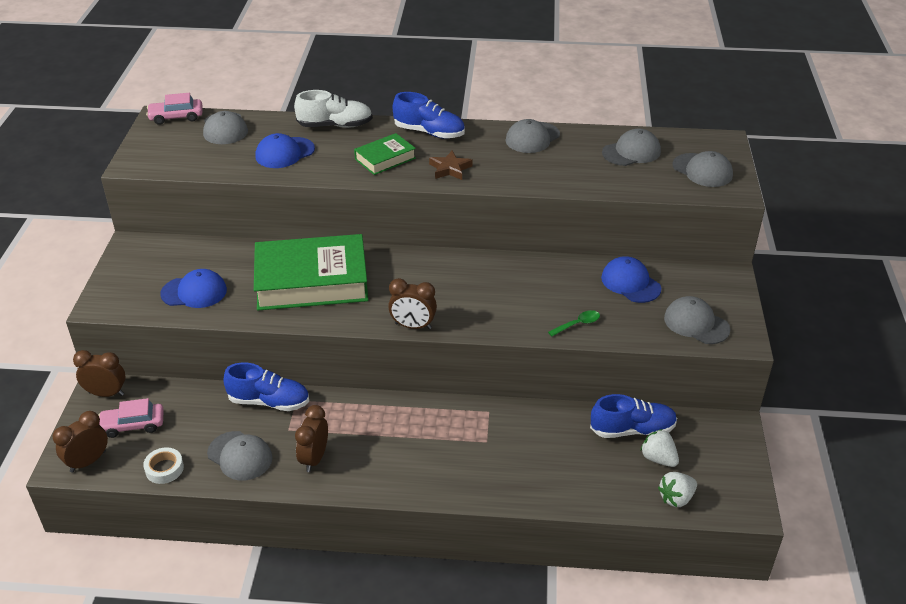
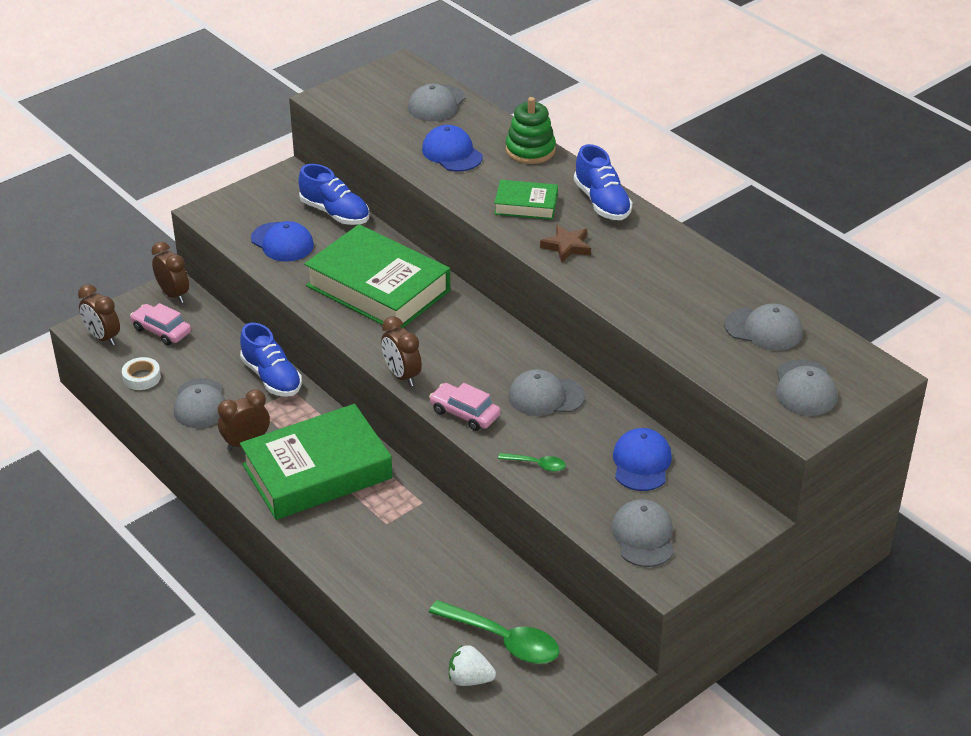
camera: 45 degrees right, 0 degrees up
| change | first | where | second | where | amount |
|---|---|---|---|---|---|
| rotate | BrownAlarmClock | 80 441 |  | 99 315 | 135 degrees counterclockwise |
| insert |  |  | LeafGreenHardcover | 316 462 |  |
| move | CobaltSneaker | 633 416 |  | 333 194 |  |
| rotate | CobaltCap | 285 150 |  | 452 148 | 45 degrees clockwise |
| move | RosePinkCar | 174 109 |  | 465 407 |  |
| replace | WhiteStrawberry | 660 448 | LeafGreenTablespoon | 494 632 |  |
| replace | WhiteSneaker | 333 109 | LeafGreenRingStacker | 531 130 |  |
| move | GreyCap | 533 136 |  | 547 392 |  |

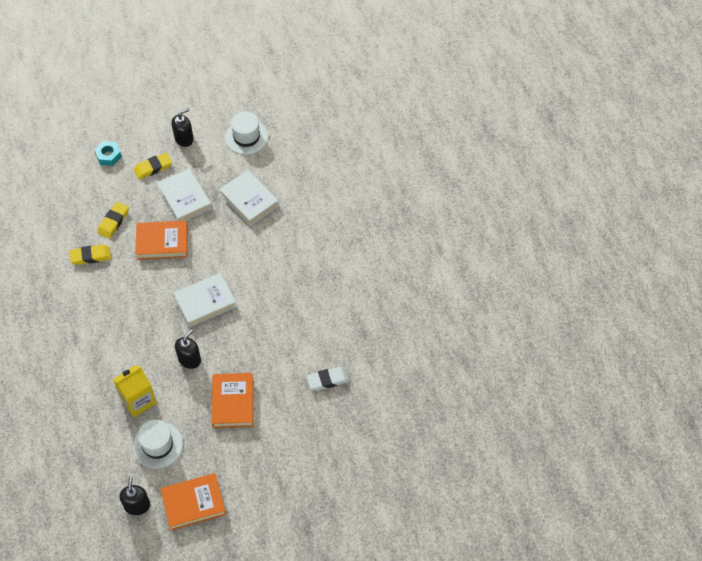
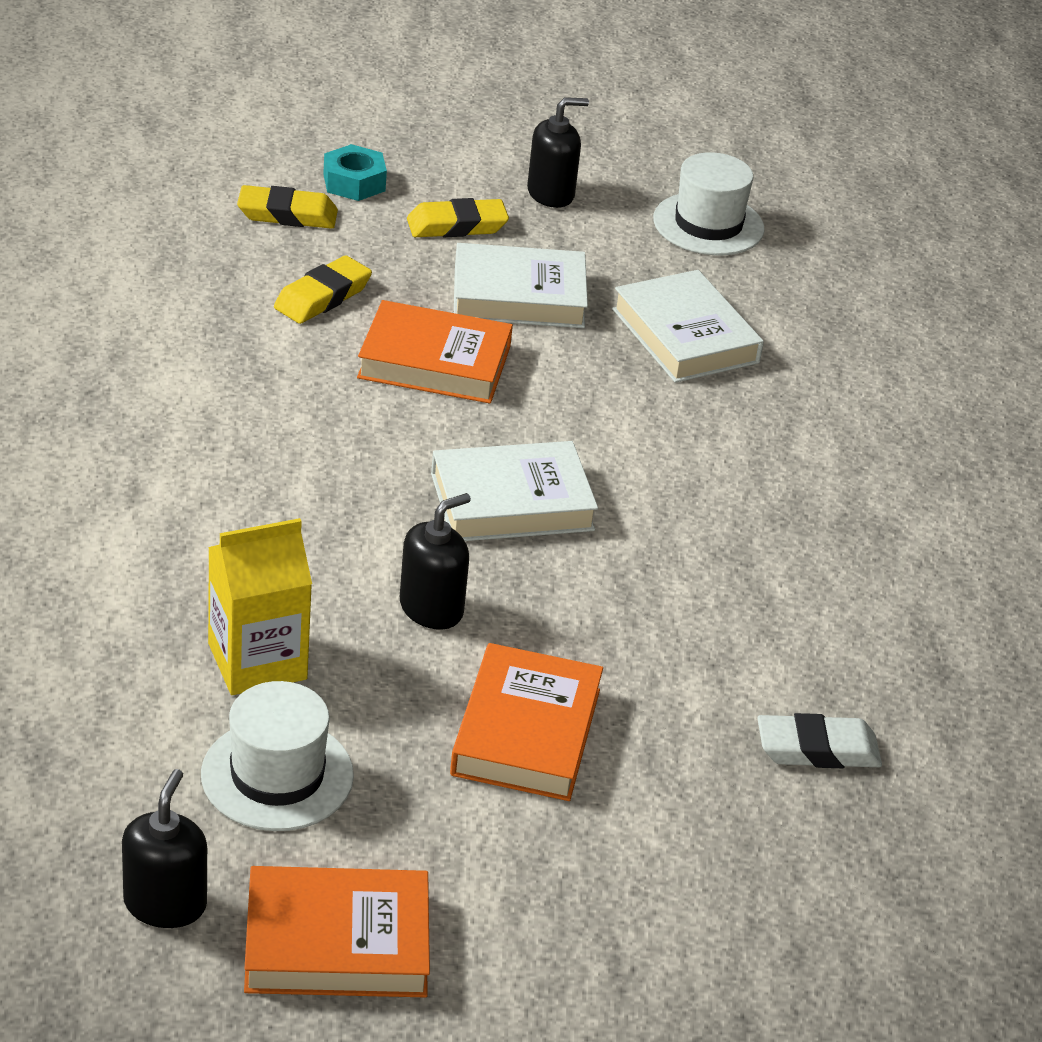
camera: 10 degrees right, 20 degrees down
| change | first | where | second | where | amount |
|---|---|---|---|---|---|
| move | BrightYellowGumEraser | 90 254 |  | 287 207 |  |
| rotate | WhiteHardcover | 184 195 |  | 521 285 | 75 degrees counterclockwise |

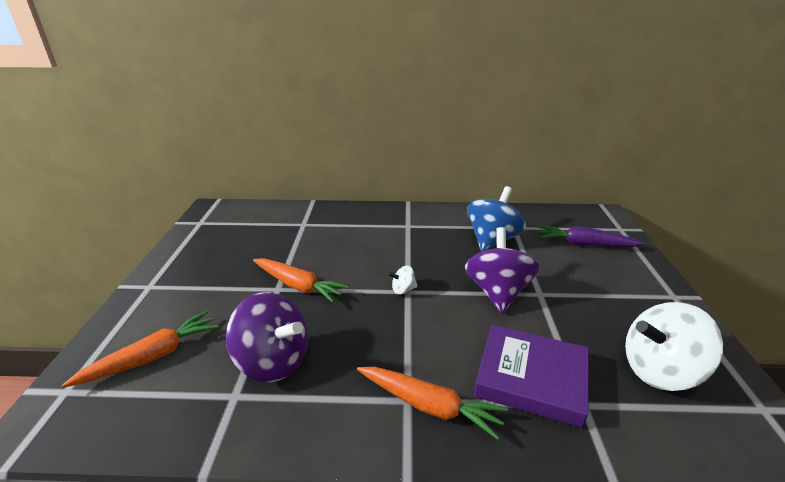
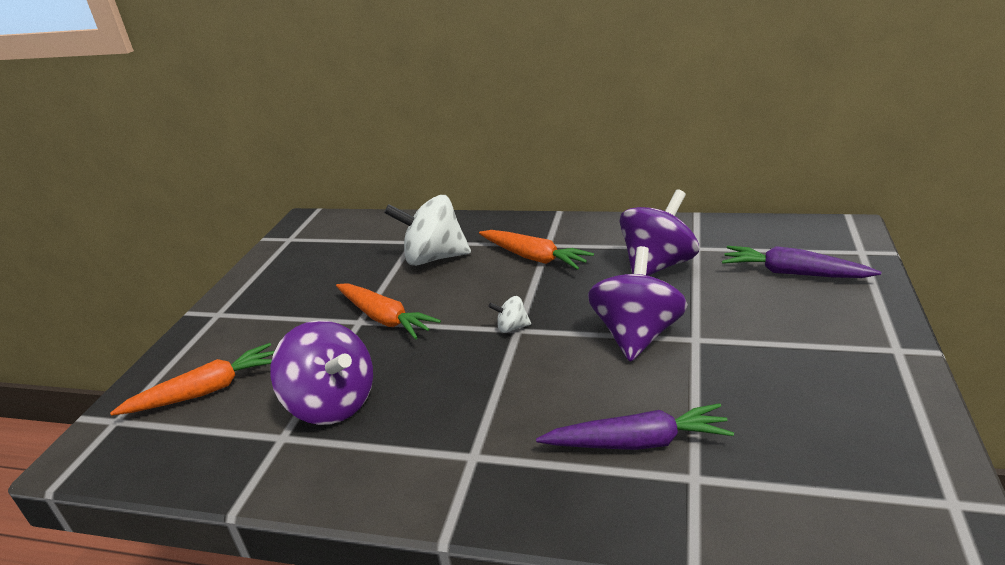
camera: 15 degrees right, 0 degrees up
| change | first | where | second | where | amount |
|---|---|---|---|---|---|
| move | WhiteToyTop | 674 346 |  | 427 230 |  |
| move | OrangeRootVegetable | 432 403 |  | 536 250 |  |
| replace | RoyalPurpleHardcover | 531 376 | RoyalPurpleRootVegetable | 635 426 |  |
| recolor | CobaltToyTop | 496 219 | RoyalPurpleToyTop | 659 232 |  |

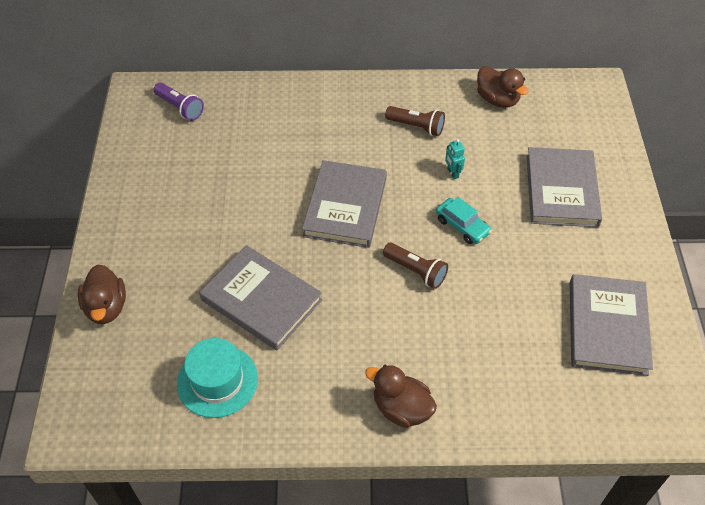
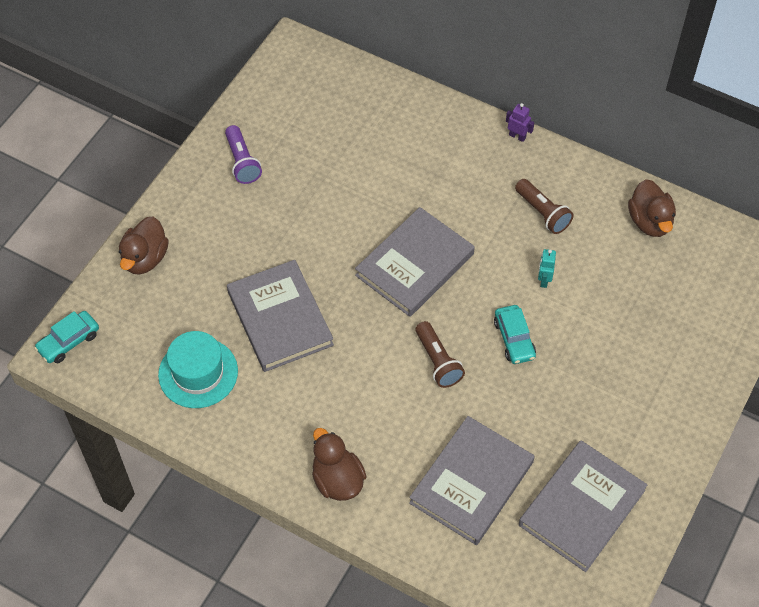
camera: 30 degrees right, 5 degrees up
| change | first | where | second | where | amount |
|---|---|---|---|---|---|
| insert |  |  | AquaCar | 66 337 |  |
| move | RoyalPurplePocketTorch | 179 102 |  | 243 154 |  |
| move | GreyHardcover | 564 187 |  | 472 480 |  |
| insert |  |  | RoyalPurpleToyRobot | 520 122 |  |

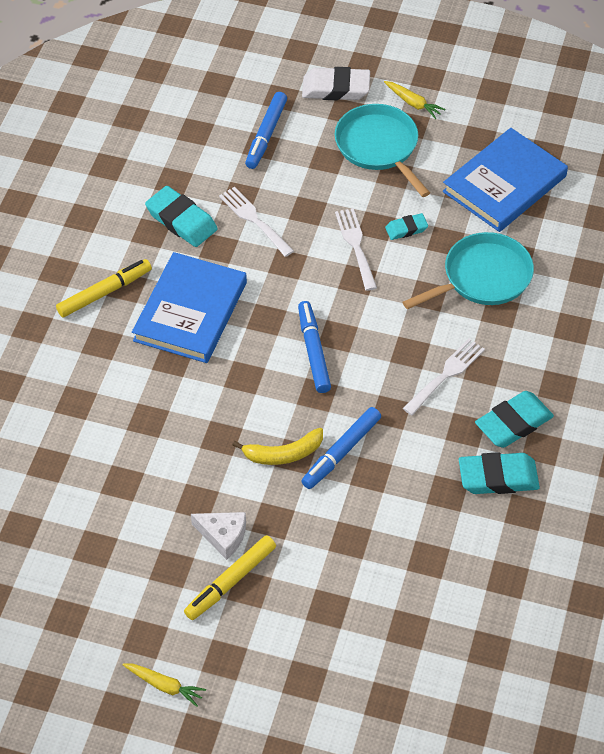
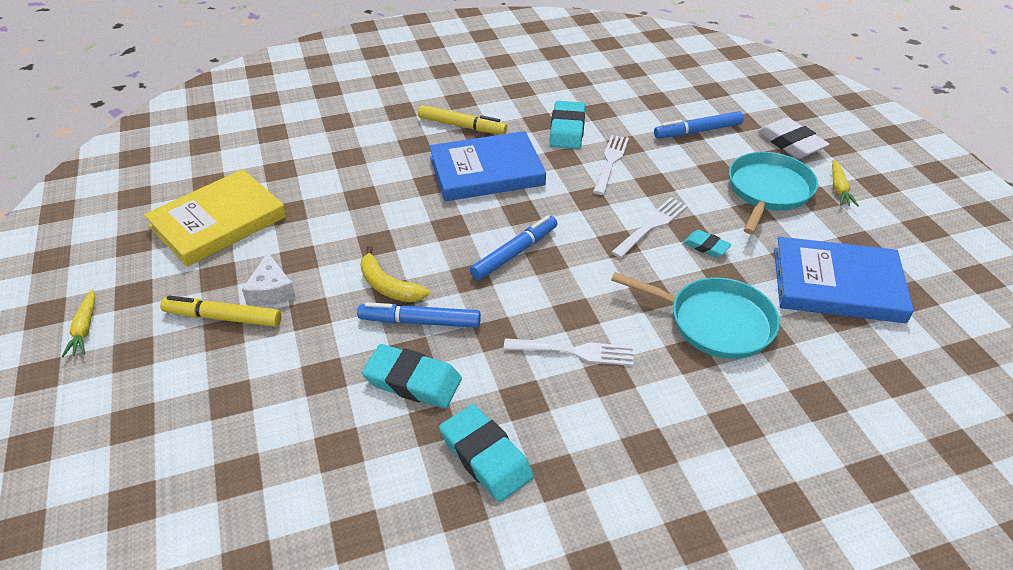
camera: 55 degrees right, 10 degrees down
| change | first | where | second | where | amount |
|---|---|---|---|---|---|
| insert |  |  | BrightYellowHardcover | 215 218 |  |
| move | AquaGumEraser | 514 419 |  | 412 376 |  |

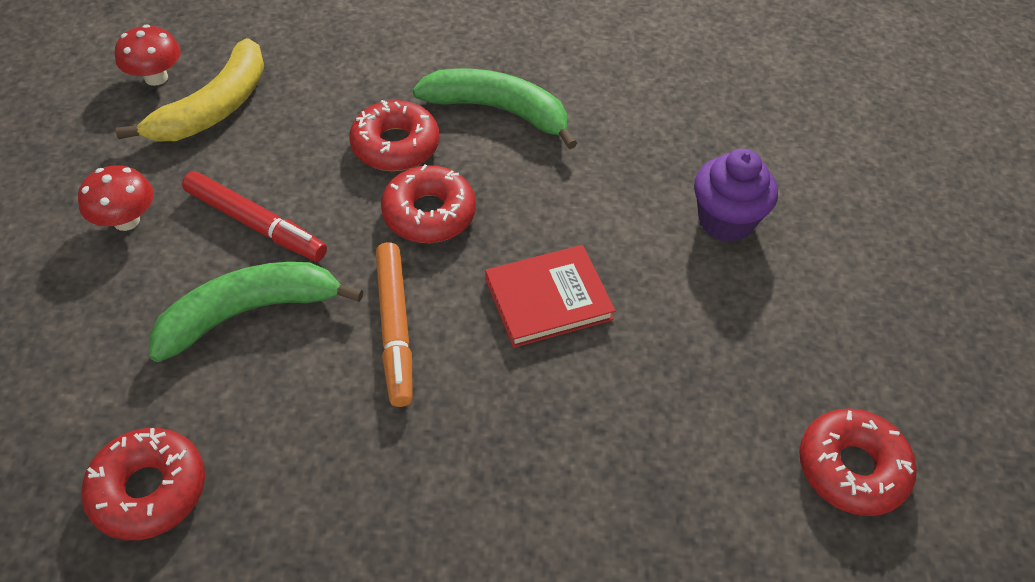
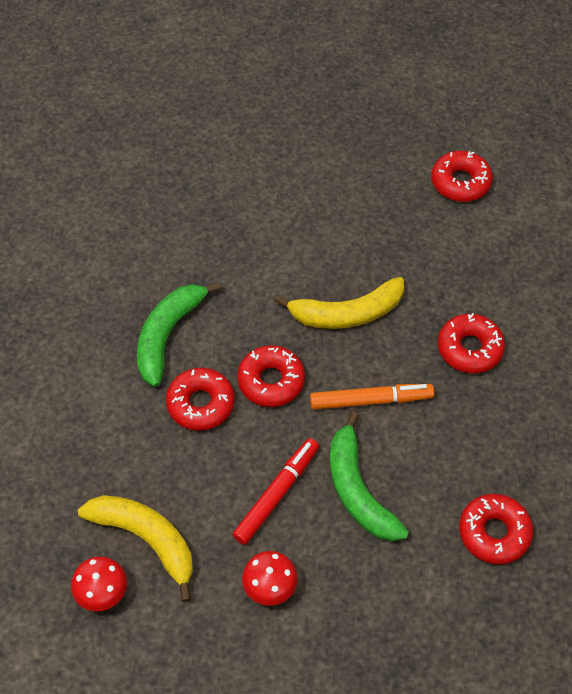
camera: 85 degrees left, 5 degrees up
| change | first | where | second | where | amount |
|---|---|---|---|---|---|
| replace | RedHardcover | 550 296 | BrightYellowToyBanana | 339 303 |  |
| insert |  |  | RedDonut | 471 343 |  |
| delete | RoyalPurpleFairyCake | 736 195 |  |  |  |

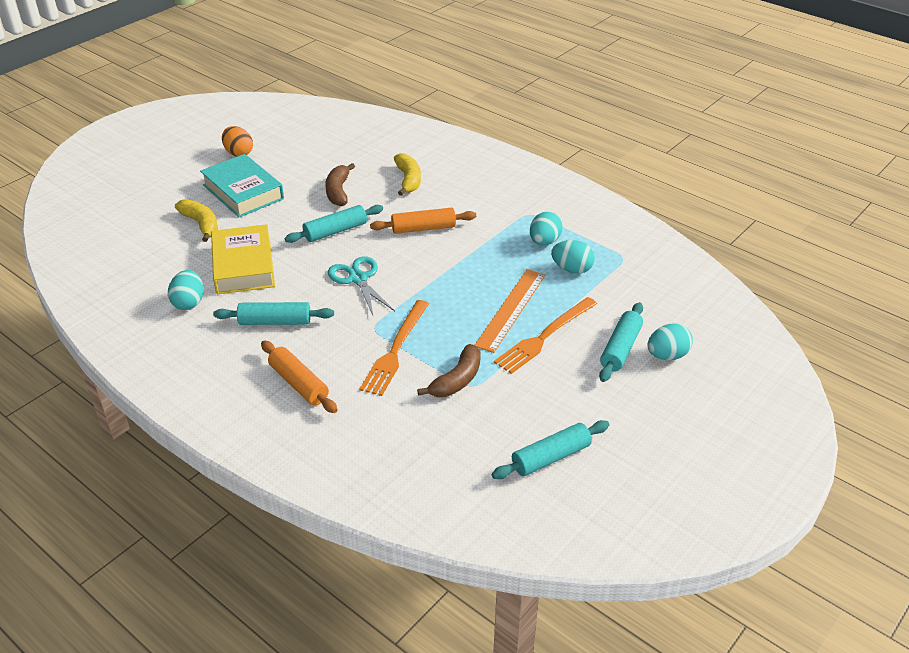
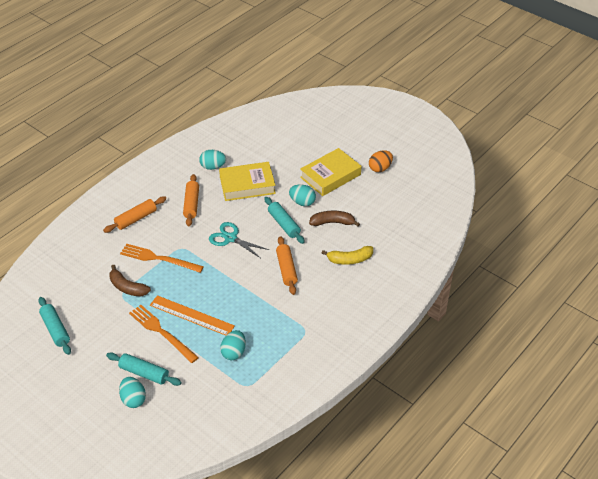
camera: 90 degrees right, 5 degrees up
| change | first | where | second | where | amount |
|---|---|---|---|---|---|
| recolor | AquaRollingPin | 273 313 | OrangeRollingPin | 191 200 |  |
| rotate | AquaPairOfScissors | 361 285 |  | 239 240 | 120 degrees counterclockwise |
| move | AquaToyEgg | 546 228 |  | 302 195 |  |
| recolor | AquaHardcover | 242 186 | BrightYellowHardcover | 330 172 |  |
| delete | BrightYellowToyBanana | 196 220 |  |  |  |

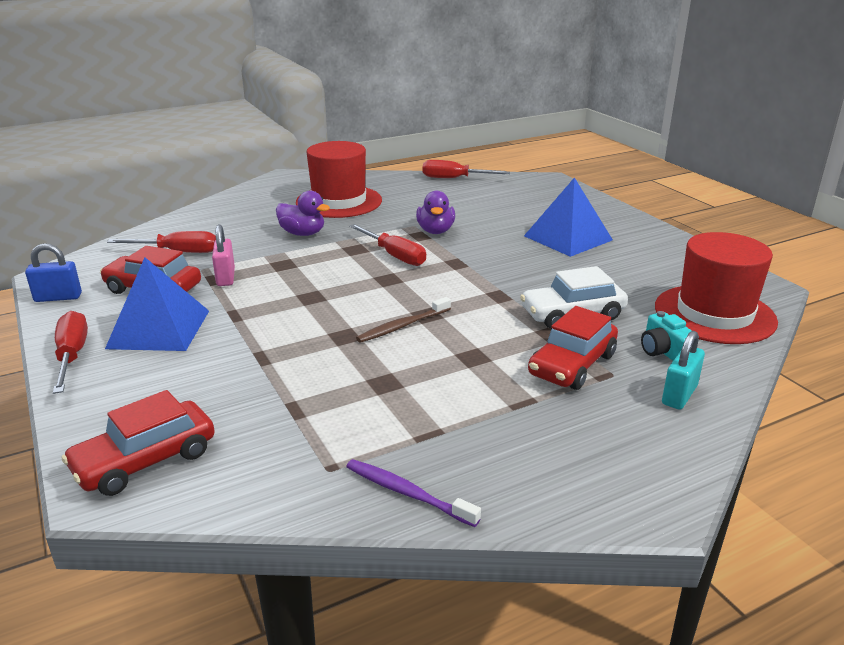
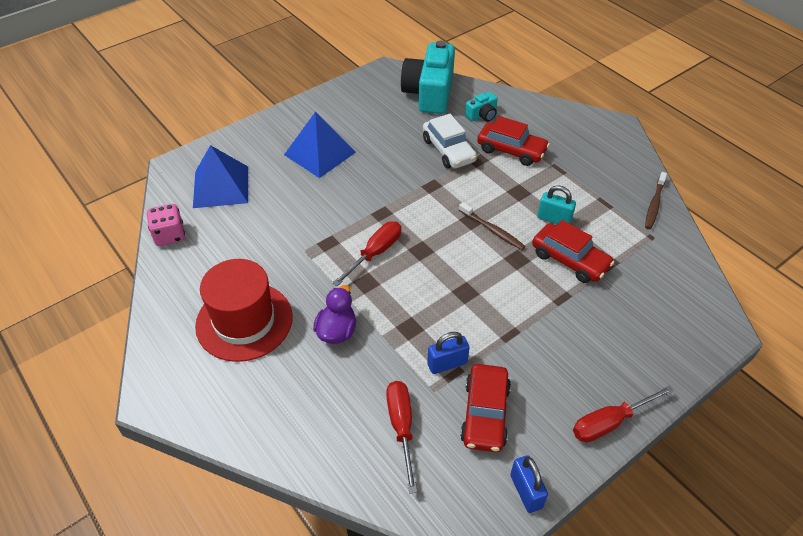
camera: 100 degrees left, 20 degrees up
| change | first | where | second | where | amount |
|---|---|---|---|---|---|
| replace | RedScrewdriver | 466 169 | RosePinkDice | 166 225 |  |
| move | CobaltSolidPyramid | 157 304 |  | 220 176 |  |
| replace | RedTopHat | 716 288 | AquaCompactCamera | 428 77 |  |
| recolor | RosePinkLock | 223 255 | CobaltLock | 448 353 |  |
| move | RedCar | 138 443 |  | 573 251 |  |
| move | AquaLock | 683 370 |  | 556 205 |  |
| recolor | RoyalPurpleDentalBrush | 413 493 | BrownDentalBrush | 656 200 |  |
| delete | RoyalPurpleDuck | 435 212 |  |  |  |

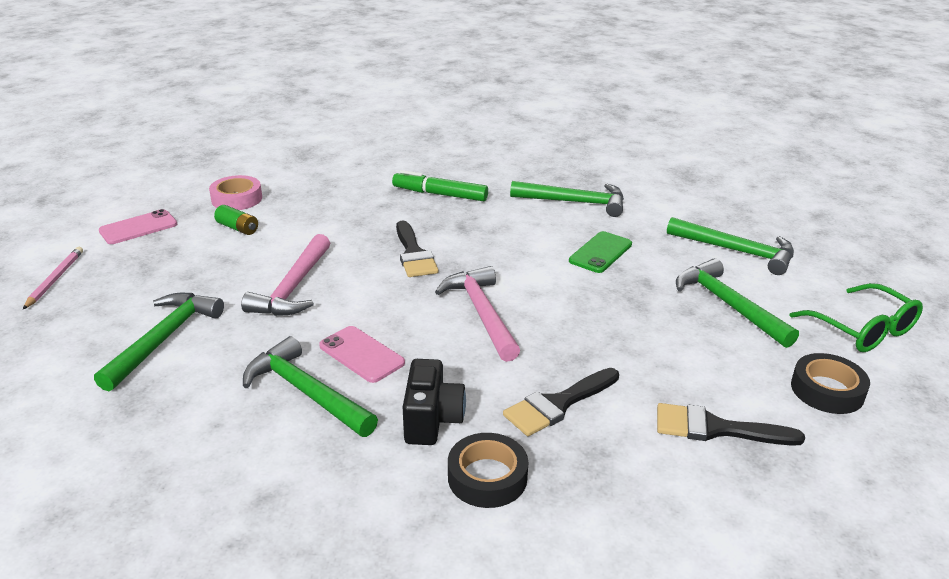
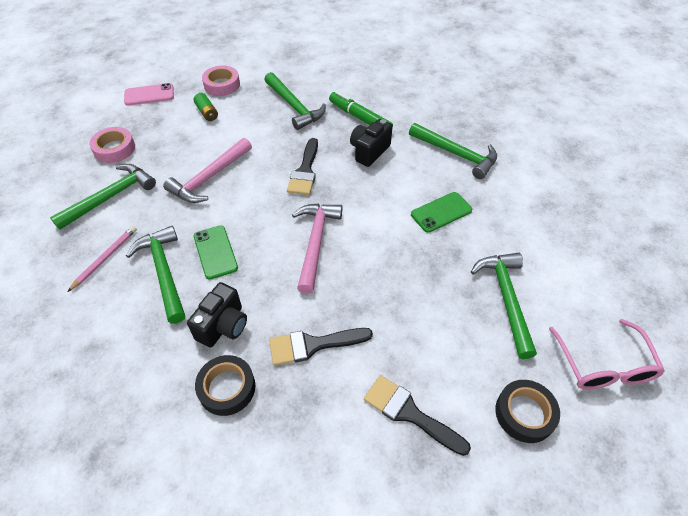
camera: 25 degrees right, 20 degrees up
| change | first | where | second | where | amount |
|---|---|---|---|---|---|
| move | RosePinkPencil | 53 278 |  | 102 259 |  |
| insert |  |  | RosePinkStickyTape | 112 145 |  |
| recolor | RosePinkSmartphone | 362 354 | LeafGreenSmartphone | 215 252 |  |
| move | LeafGreenHammer | 730 246 |  | 295 101 |  |
| insert |  |  | BlackCompactCamera | 371 143 |  |
| recolor | LeafGreenEyeglasses | 856 317 | RosePinkEyeglasses | 607 354 |  |

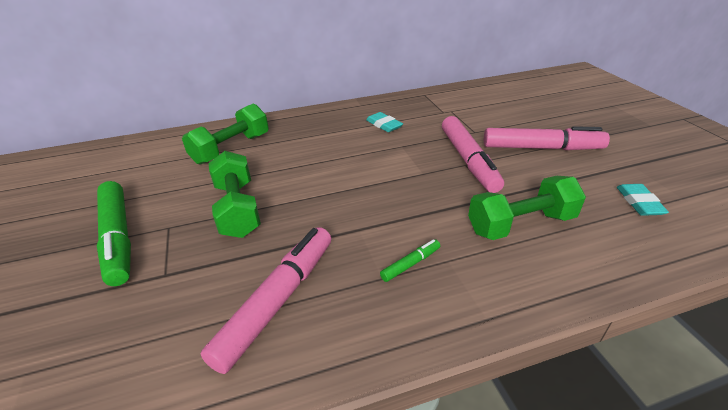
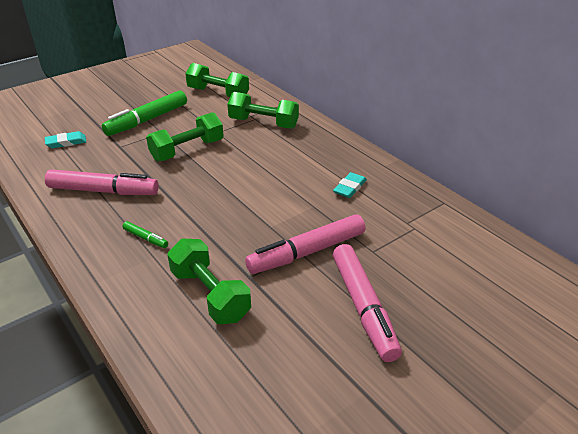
camera: 70 degrees right, 0 degrees up
| change | first | where | second | where | amount |
|---|---|---|---|---|---|
| move | AquaGumEraser | 643 200 |  | 65 139 |  |
| insert |  |  | LeafGreenDumbbell | 217 80 |  |

